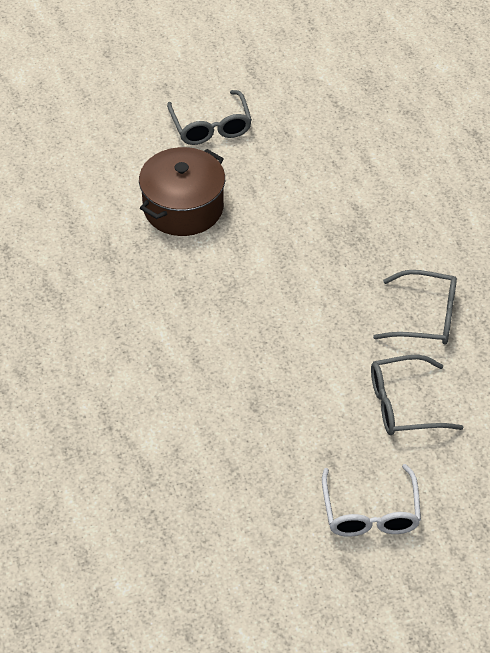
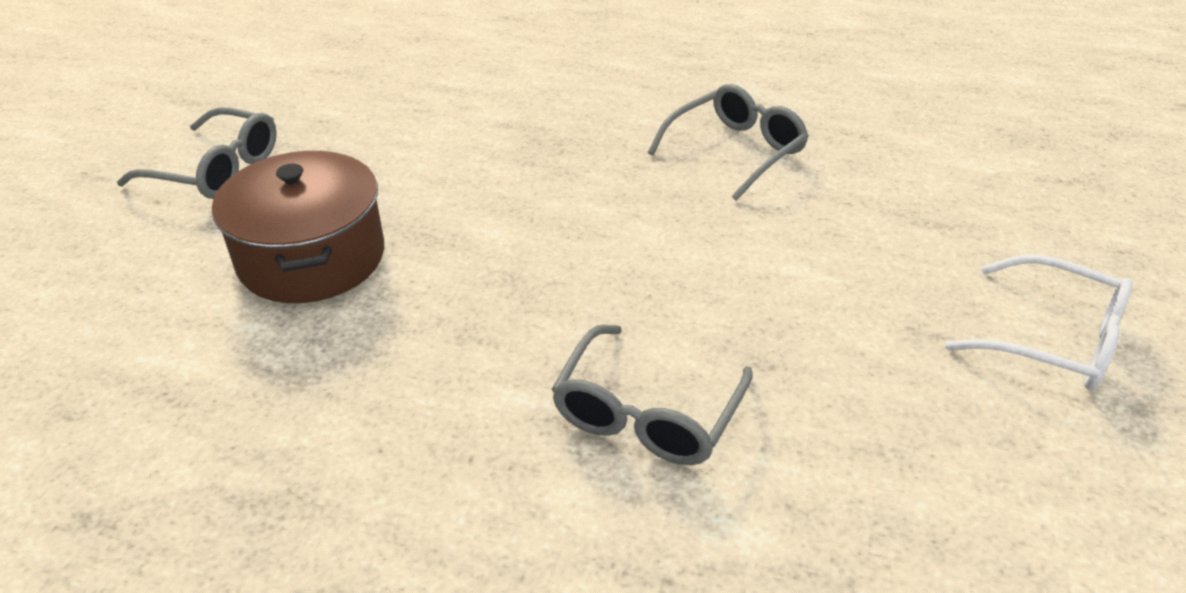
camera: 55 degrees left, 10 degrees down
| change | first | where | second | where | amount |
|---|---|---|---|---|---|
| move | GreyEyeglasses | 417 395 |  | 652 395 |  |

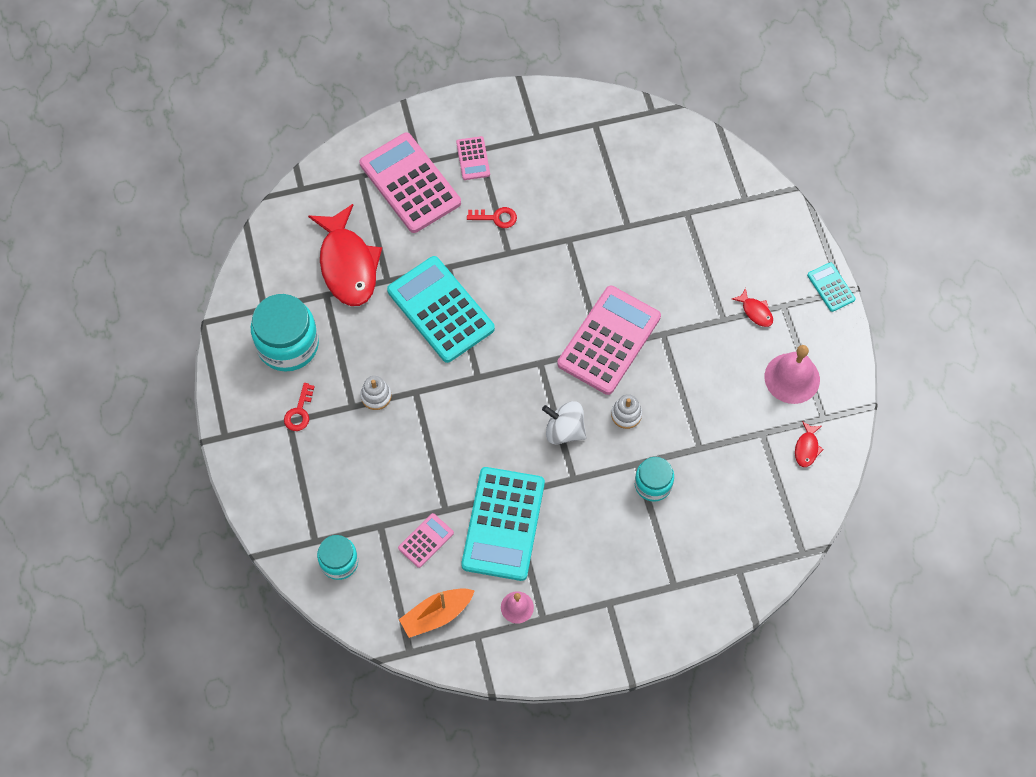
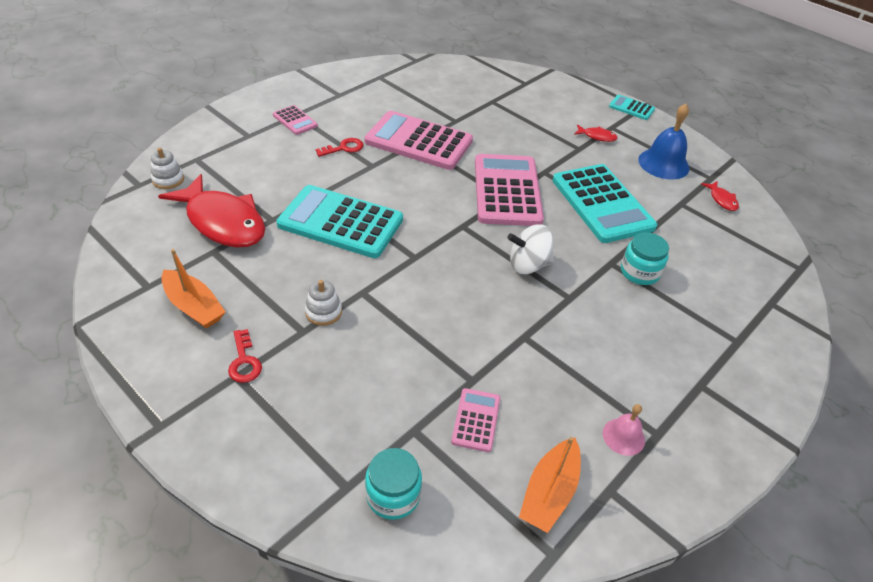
camera: 35 degrees left, 20 degrees down
| change | first | where | second | where | amount |
|---|---|---|---|---|---|
| move | WhiteRingStacker | 626 411 |  | 167 168 |  |
| replace | AquaPreserveJar | 285 332 | OrangeToyBoat | 194 288 |  |
| move | RosePinkPocketCalculator | 410 183 |  | 418 140 |  |
| move | AquaPocketCalculator | 503 524 |  | 604 203 |  |
| recolor | RosePinkBell | 792 374 | CobaltBell | 664 142 |  |

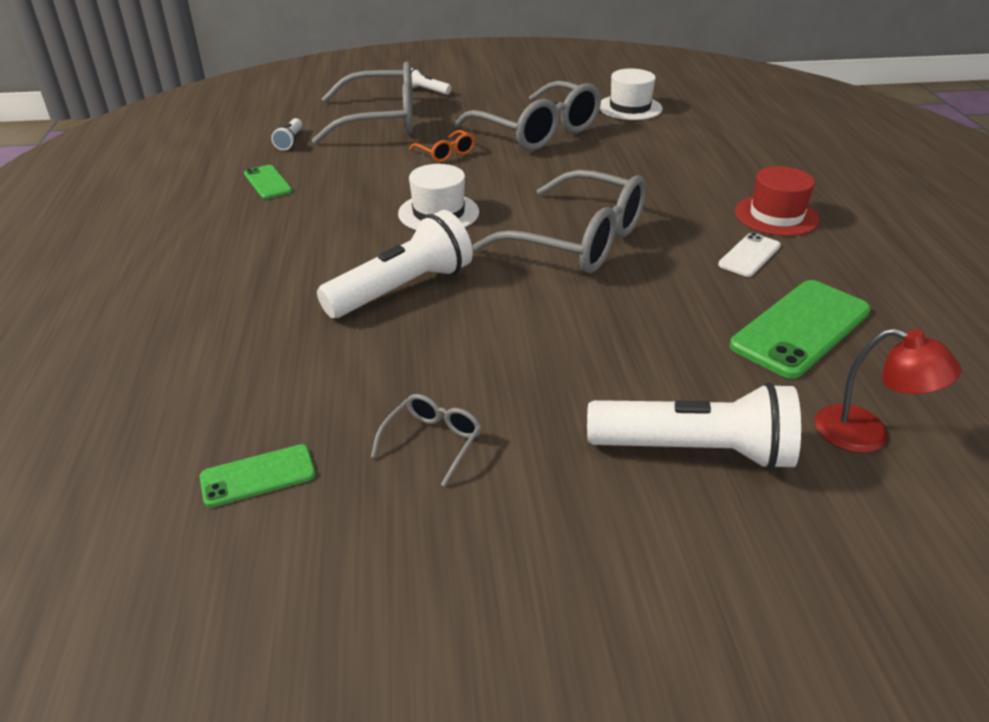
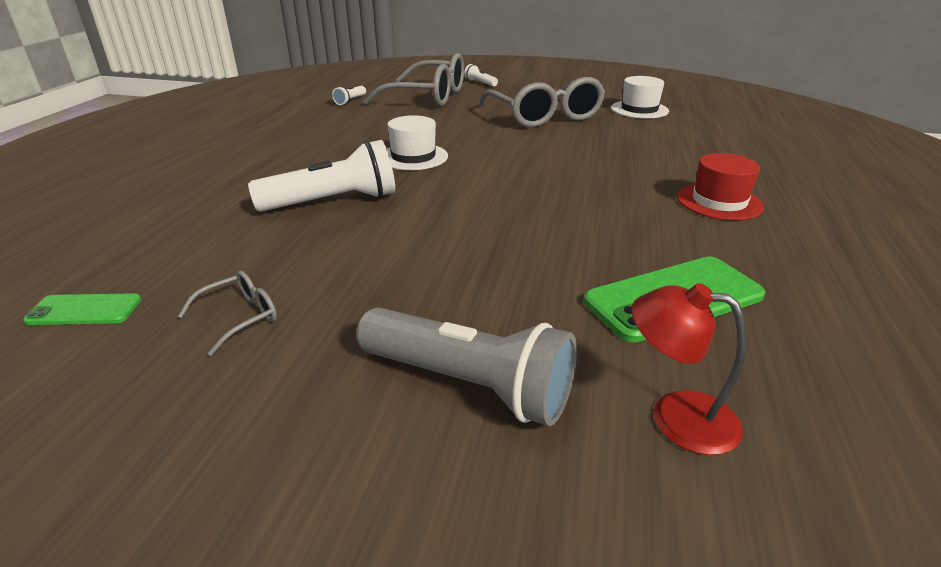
camera: 20 degrees right, 5 degrees down
| change | first | where | second | where | amount |
|---|---|---|---|---|---|
| recolor | WhitePocketTorch | 694 426 | GreyPocketTorch | 467 367 |  |
| rotate | RedReadingLamp | 888 390 |  | 689 369 | 150 degrees clockwise |
| delete | LeafGreenSmartphone | 268 182 |  |  |  |
| delete | OrangeEyeglasses | 442 146 |  |  |  |
| delete | GreyEyeglasses | 559 221 |  |  |  |
| delete | WhiteSmartphone | 749 255 |  |  |  |

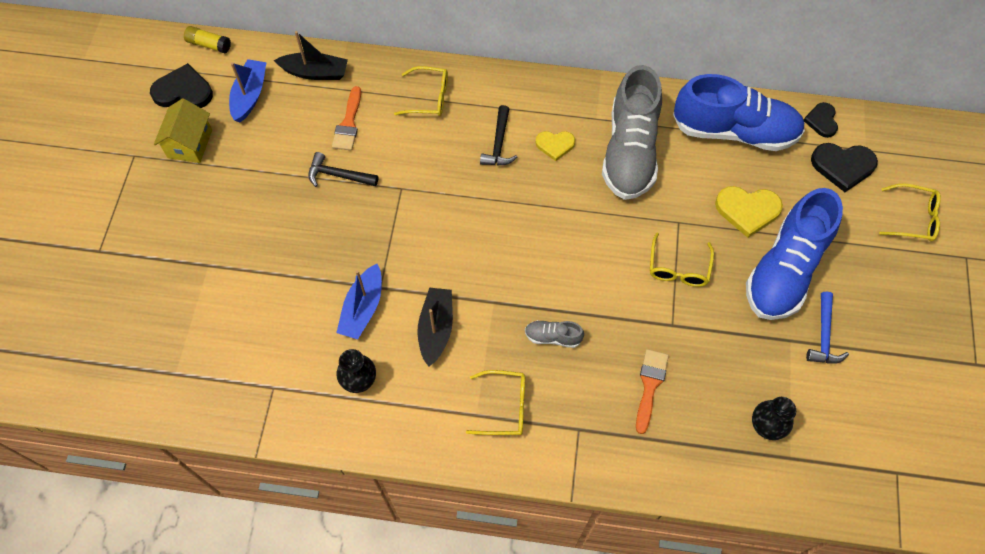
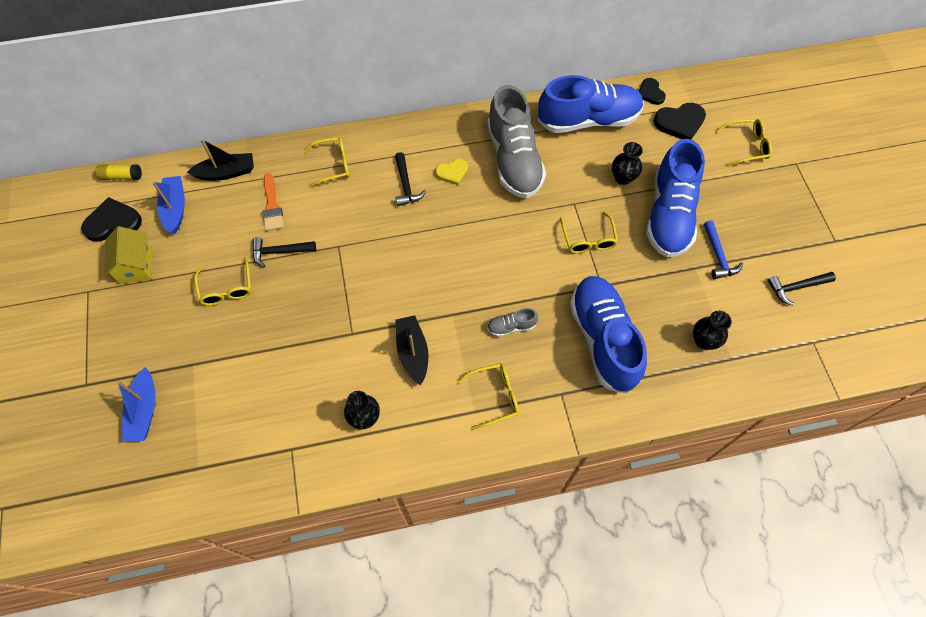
camera: 20 degrees left, 0 degrees up
| change | first | where | second | where | amount |
|---|---|---|---|---|---|
| move | CobaltToyBoat | 359 301 |  | 136 404 |  |
| insert |  |  | BrightYellowEyeglasses | 222 281 |  |
| replace | OrangeBrush | 652 391 | CobaltSneaker | 608 334 |  |
| replace | BrightYellowHeartShape | 749 212 | BlackTallVase | 627 163 |  |
| insert |  |  | BlackHammer | 802 289 |  |

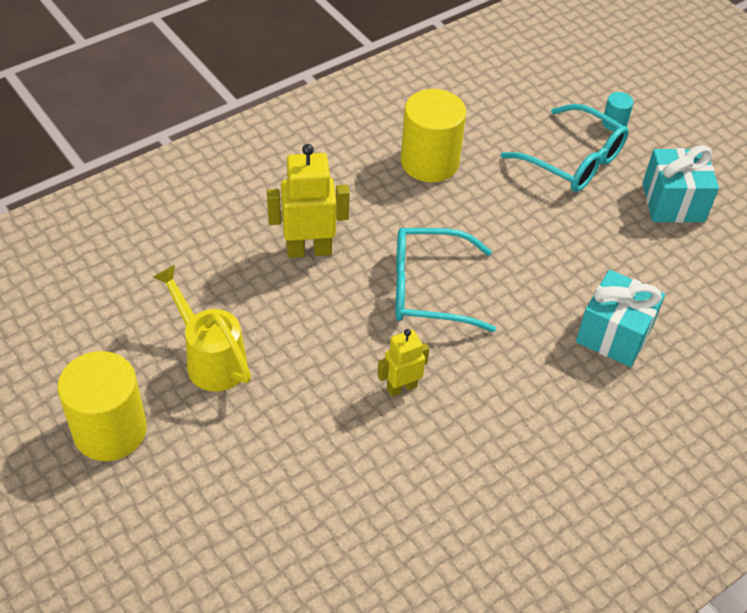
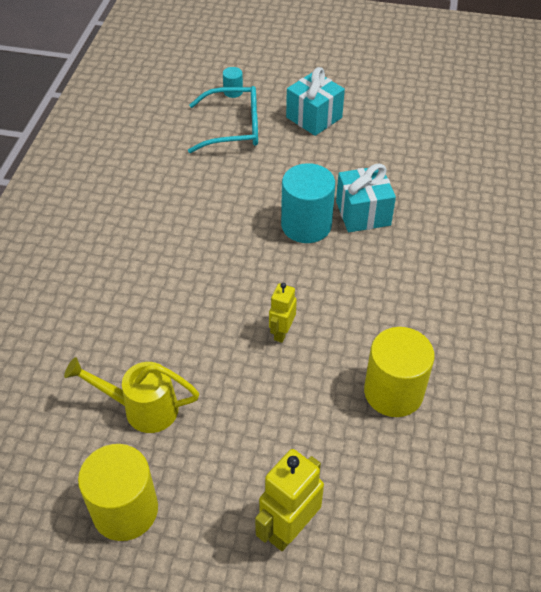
camera: 40 degrees left, 0 degrees up
| change | first | where | second | where | amount |
|---|---|---|---|---|---|
| move | BrightYellowToyRobot | 308 201 |  | 289 500 |  |
| insert |  |  | AquaCylinder | 308 203 |  |
| move | BrightYellowCylinder | 433 135 |  | 399 372 |  |
| delete | AquaEyeglasses | 445 280 |  |  |  |

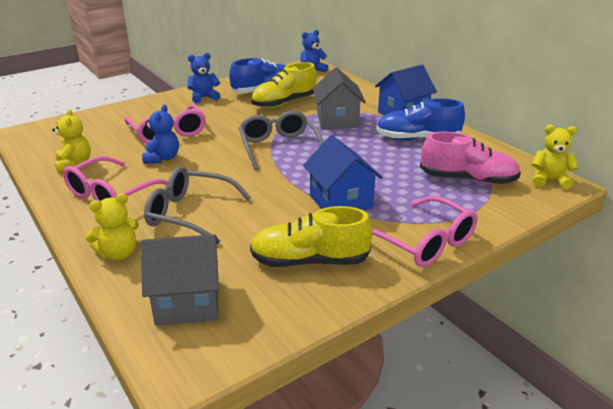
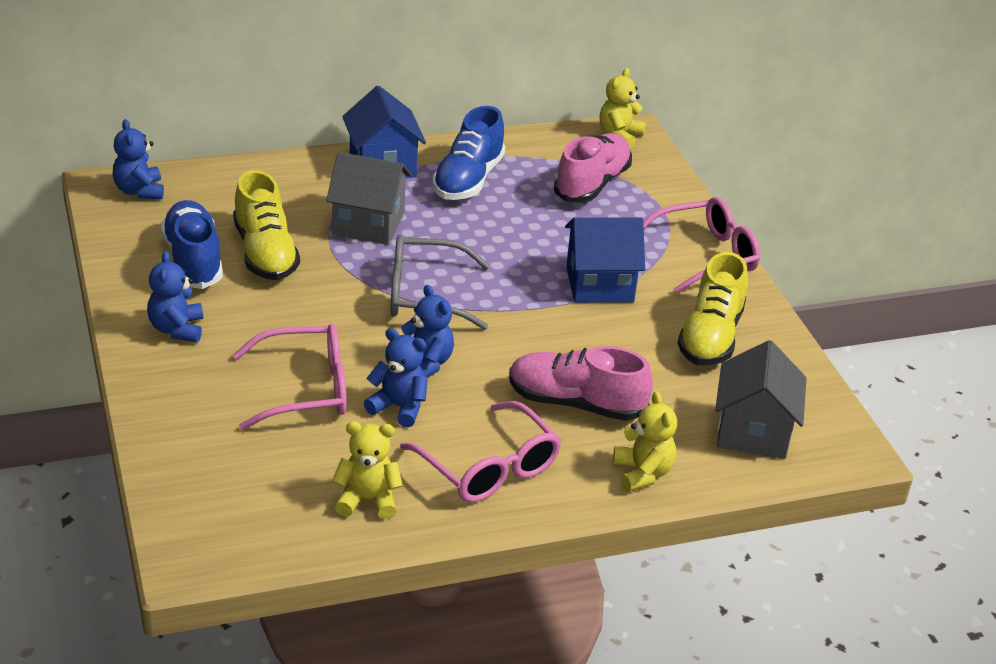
camera: 75 degrees left, 5 degrees up
| change | first | where | second | where | amount |
|---|---|---|---|---|---|
| insert |  |  | CobaltTeddy | 427 331 |  |
| replace | GreyEyeglasses | 198 206 | RosePinkSneaker | 581 383 |  |

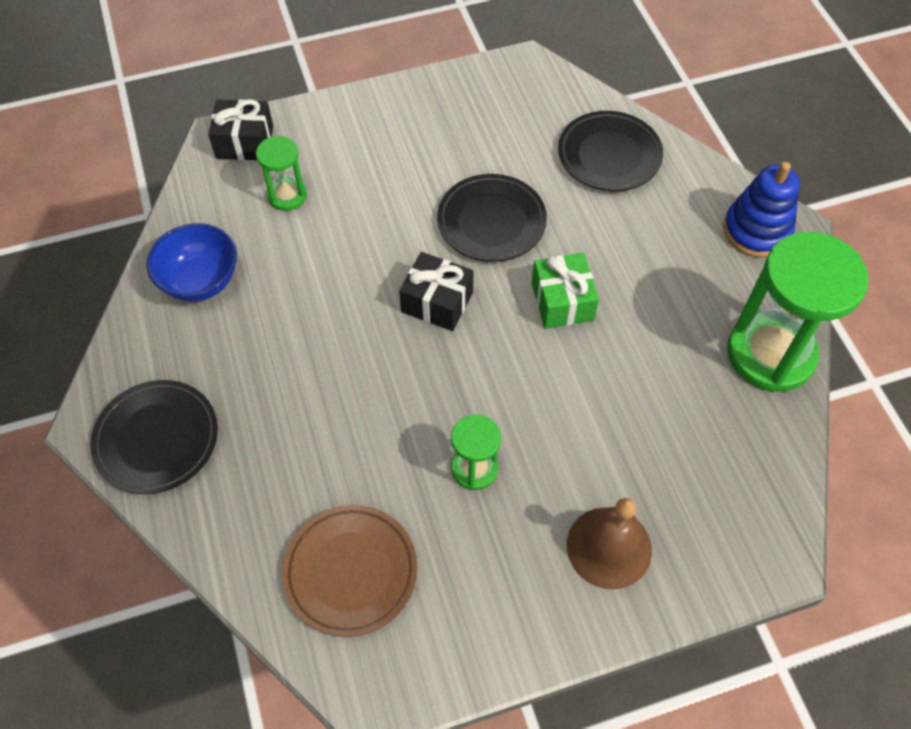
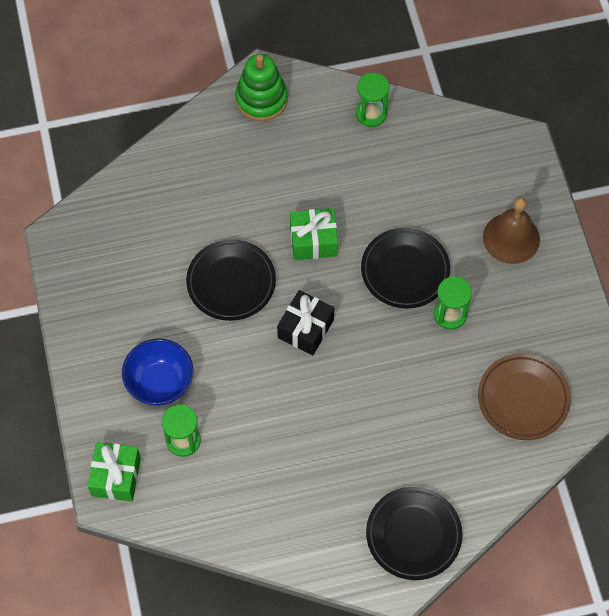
camera: 85 degrees left, 5 degrees up
| change | first | where | second | where | amount |
|---|---|---|---|---|---|
| recolor | BlackGift | 240 129 | LeafGreenGift | 114 472 |  |
| move | CobaltBowl | 191 262 |  | 158 372 |  |
| recolor | CobaltRingStacker | 761 210 | LeafGreenRingStacker | 261 87 |  |
| resize | LeafGreenSandglass | 797 312 |  | 372 100 | x0.50 |
| move | BlackFlatDish | 610 151 |  | 405 268 |  |

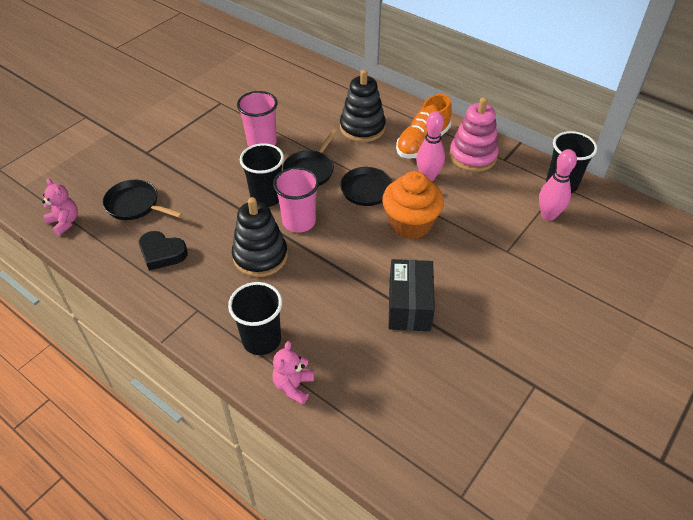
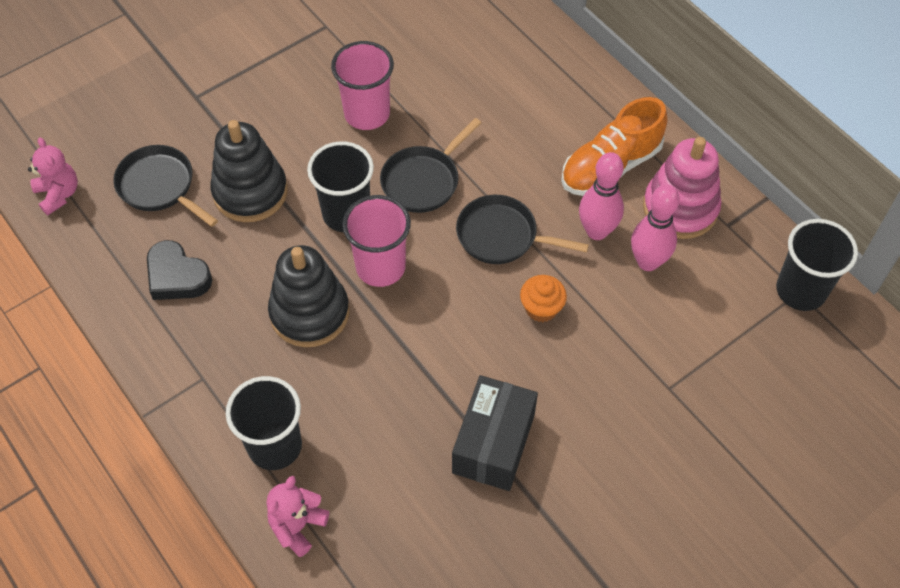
camera: 15 degrees right, 10 degrees up
| change | first | where | second | where | amount |
|---|---|---|---|---|---|
| move | BlackRingStacker | 363 106 |  | 249 171 |  |
| resize | OrangeFairyCake | 413 205 |  | 543 298 | x0.51 |
| move | RosePinkBowlingPin | 558 185 |  | 655 228 |  |

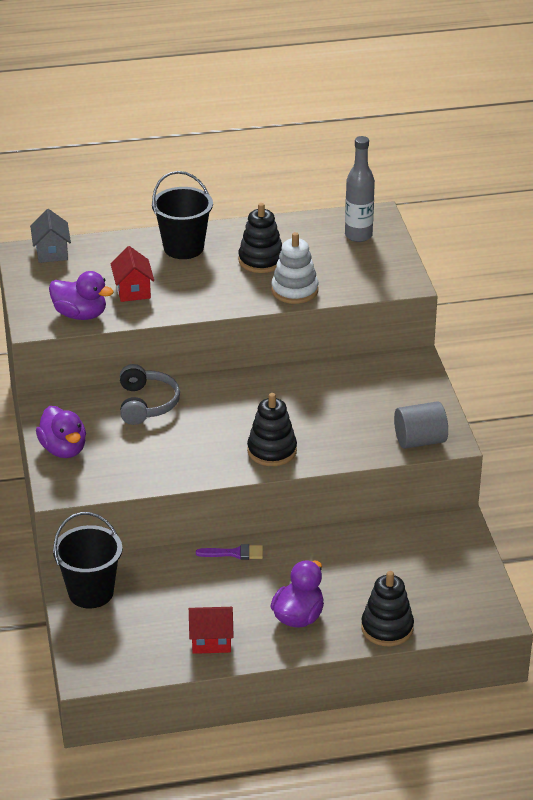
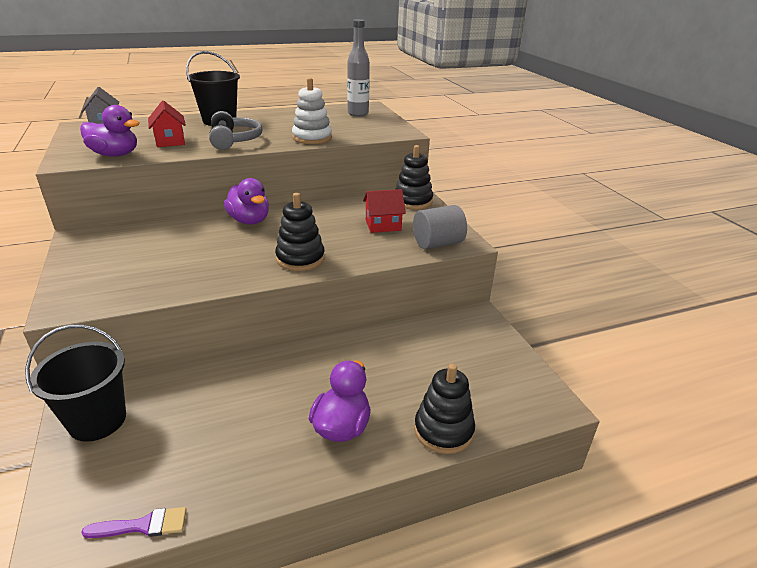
camera: 10 degrees left, 5 degrees down
| change | first | where | second | where | amount |
|---|---|---|---|---|---|
| move | RoyalPurpleBrush | 229 552 |  | 134 522 |  |
| move | GreyHeadset | 150 394 |  | 236 130 |  |
| move | RoyalPurpleDuck | 61 432 |  | 246 201 |  |
| move | RedHouse | 211 630 |  | 384 211 |  |
| move | BlackRingStacker | 260 238 |  | 414 177 |  |

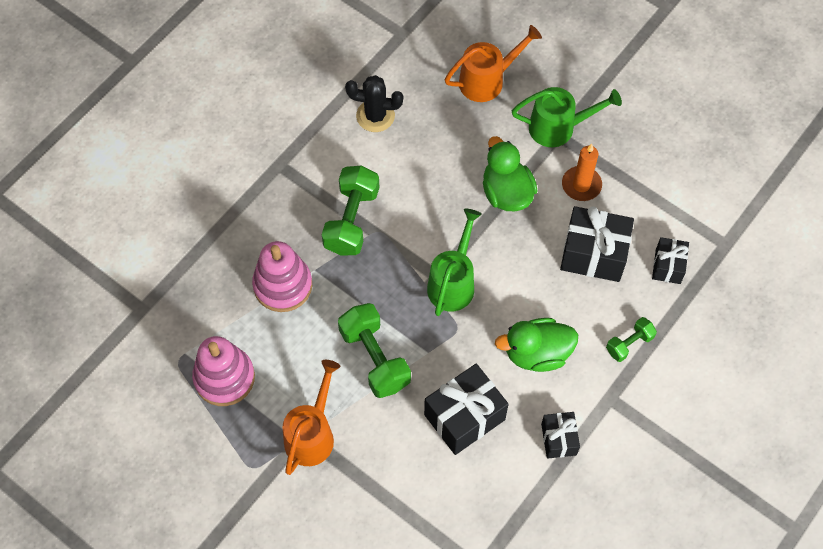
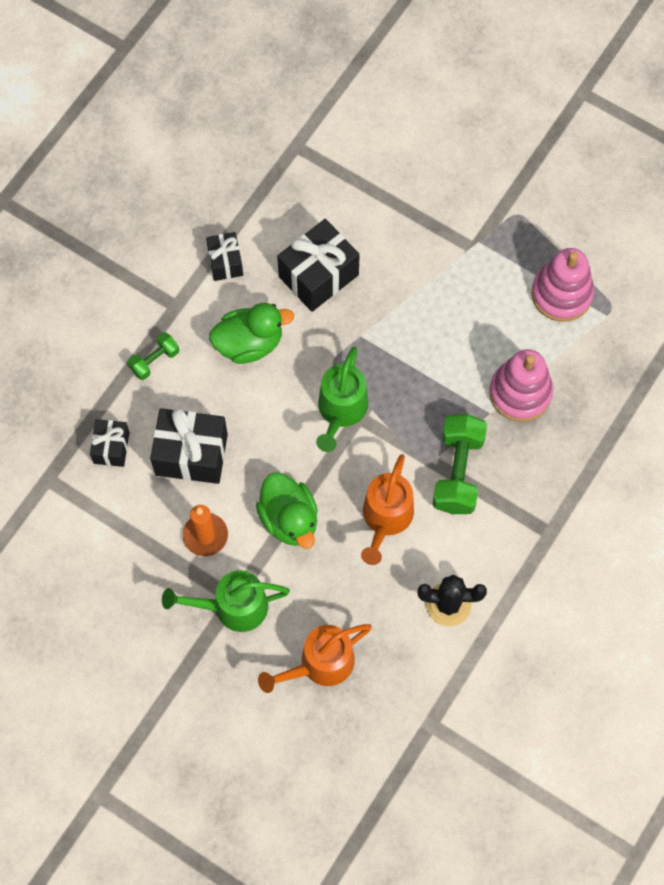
camera: 175 degrees right, 5 degrees up
| change | first | where | second | where | amount |
|---|---|---|---|---|---|
| move | OrangeWateringPot | 312 417 |  | 387 509 |  |
| delete | LeafGreenDumbbell | 374 350 |  |  |  |

